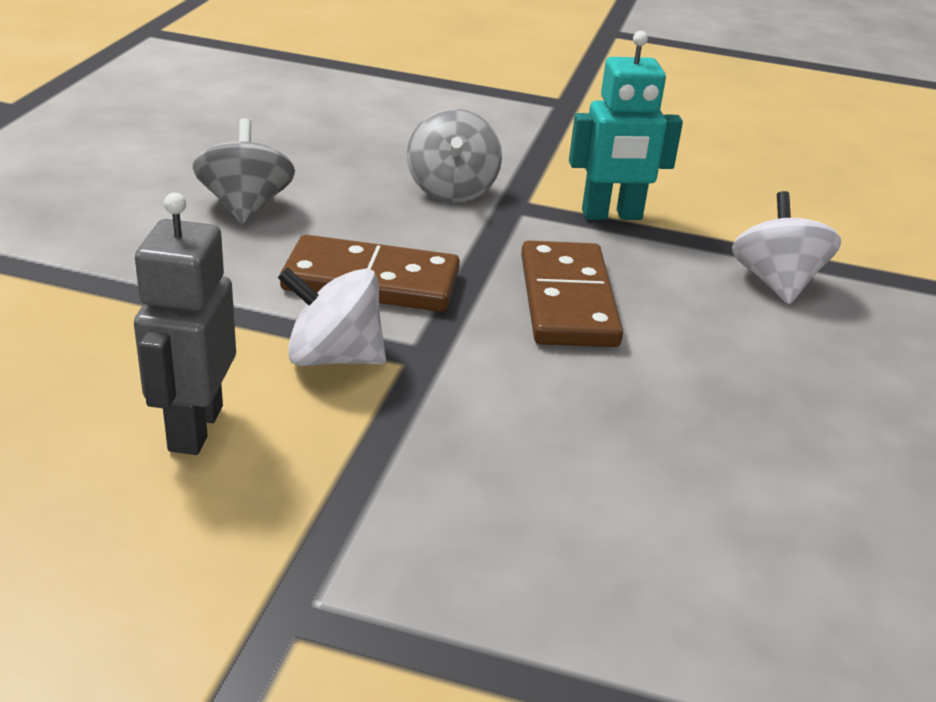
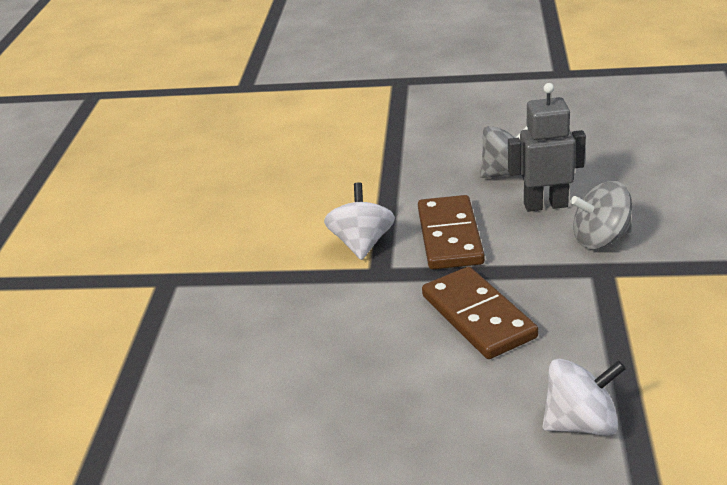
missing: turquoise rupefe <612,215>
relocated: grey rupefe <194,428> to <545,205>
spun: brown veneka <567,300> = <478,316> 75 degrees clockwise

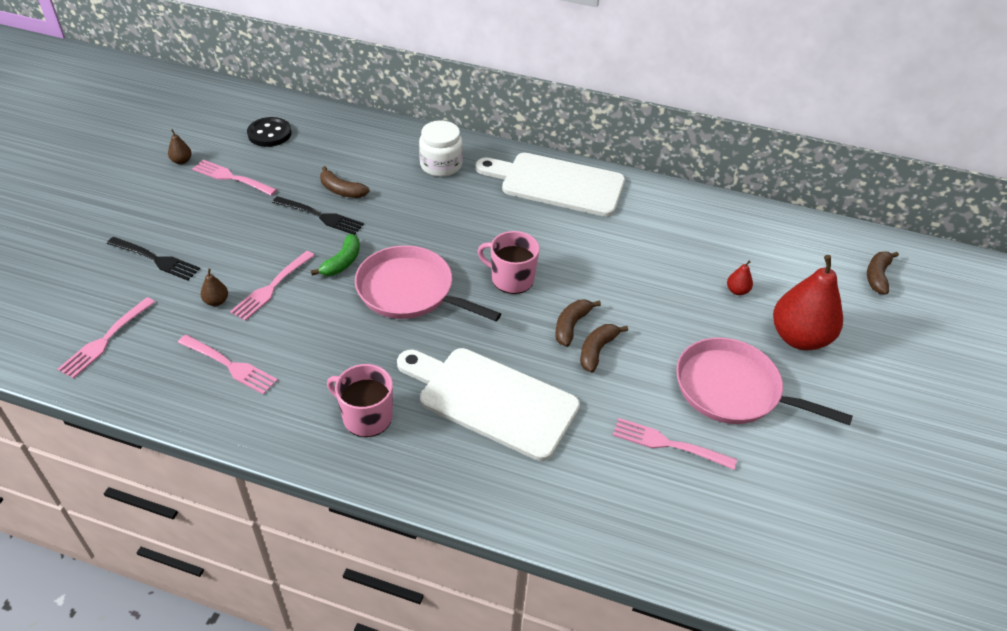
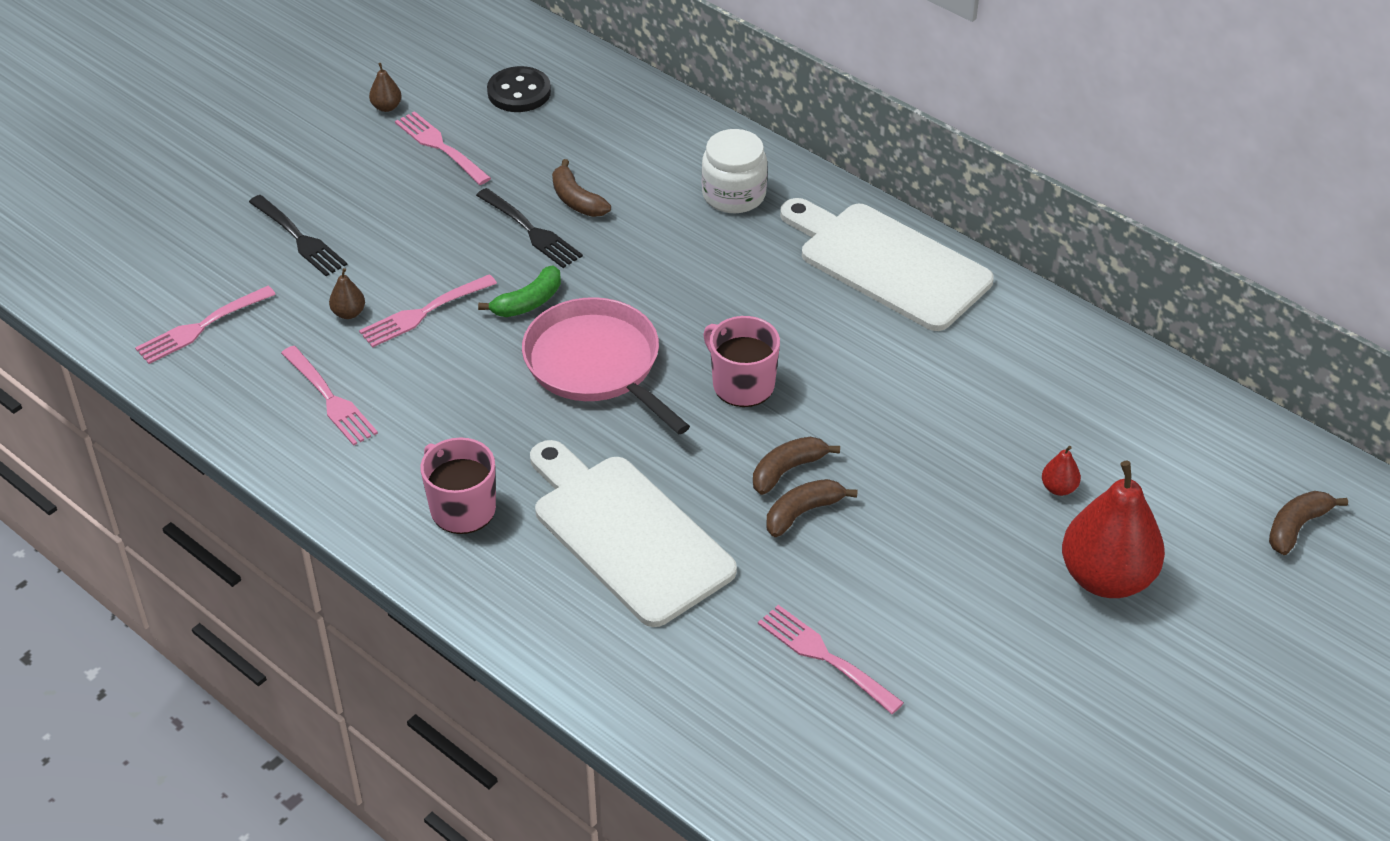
missing: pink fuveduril <732,389>

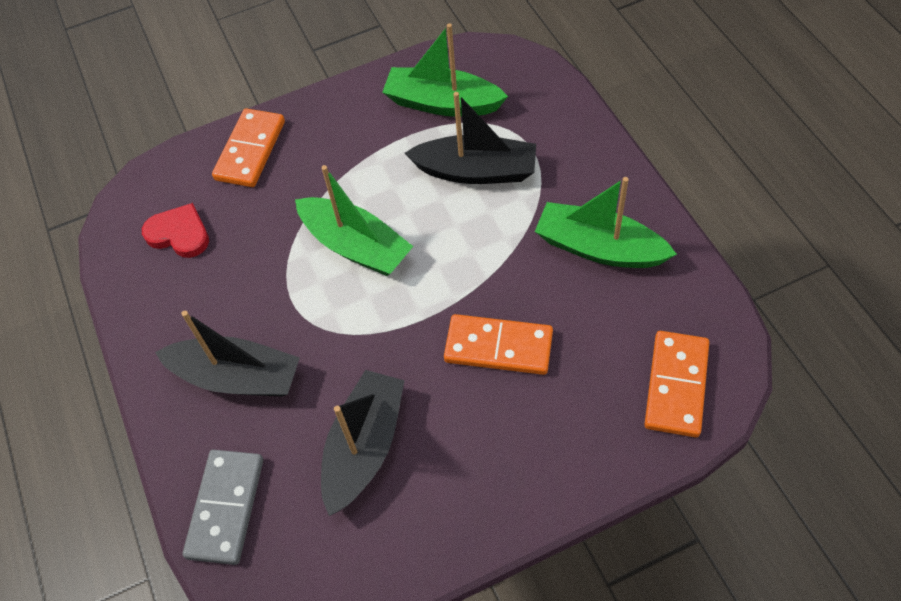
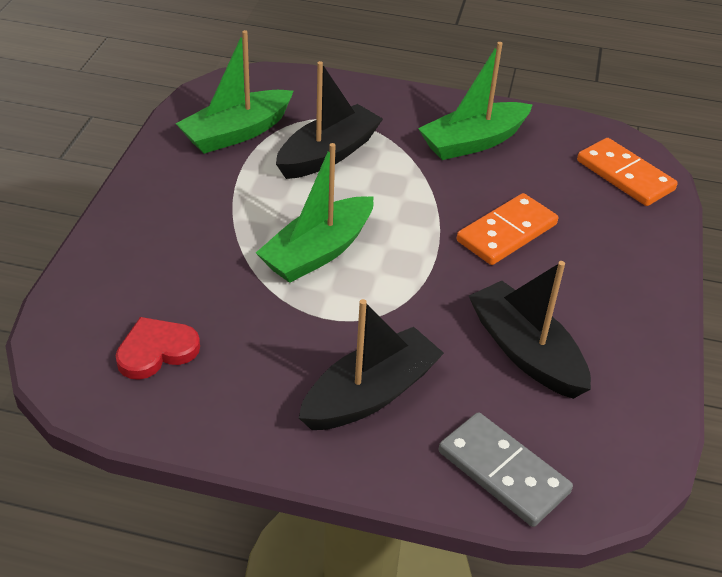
missing: orange veneka <250,150>
spun: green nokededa <355,246> = <318,252> 150 degrees clockwise

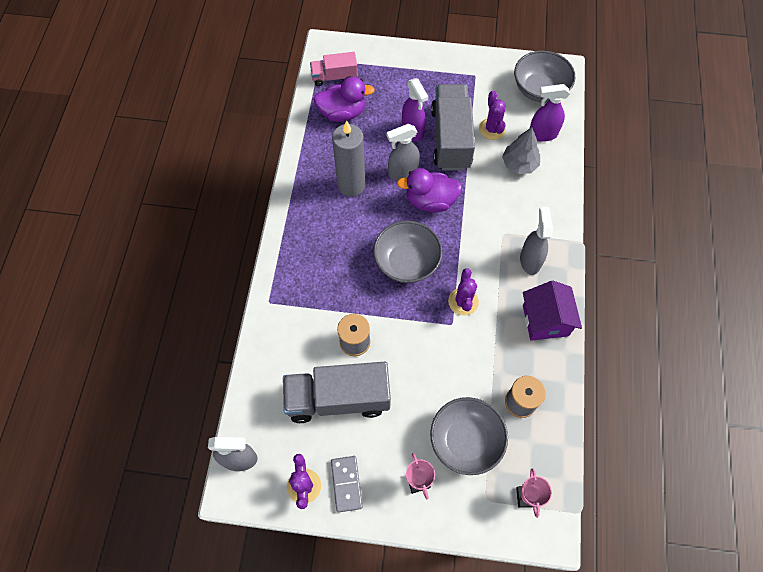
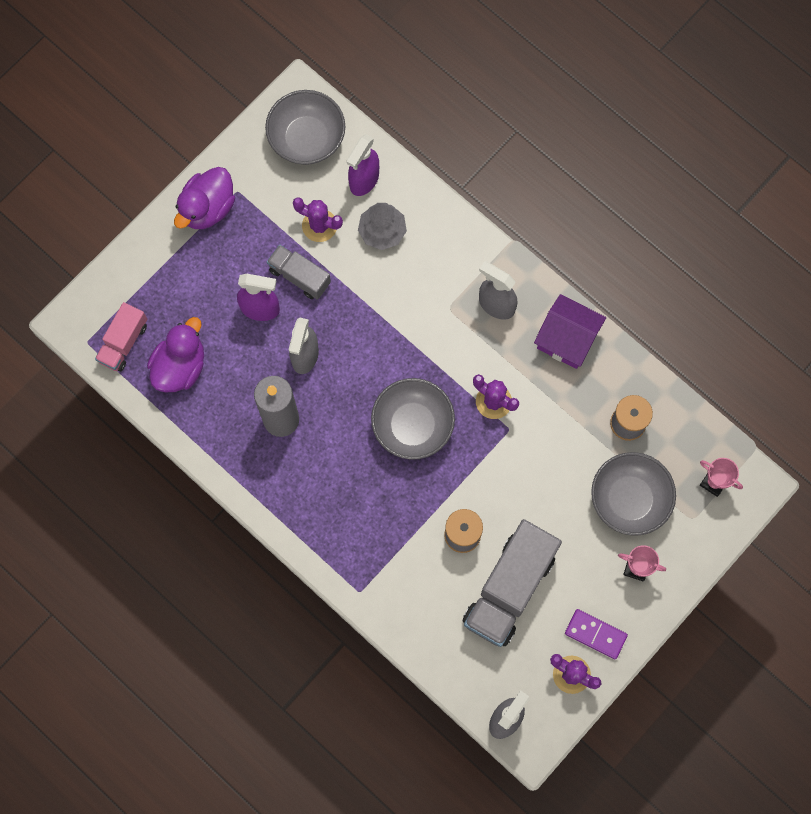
relocated: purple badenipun <430,201> to <207,208>
colour: grey veneka <346,484> to purple veneka <595,634>
size: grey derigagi <451,138> = <299,276> x0.56

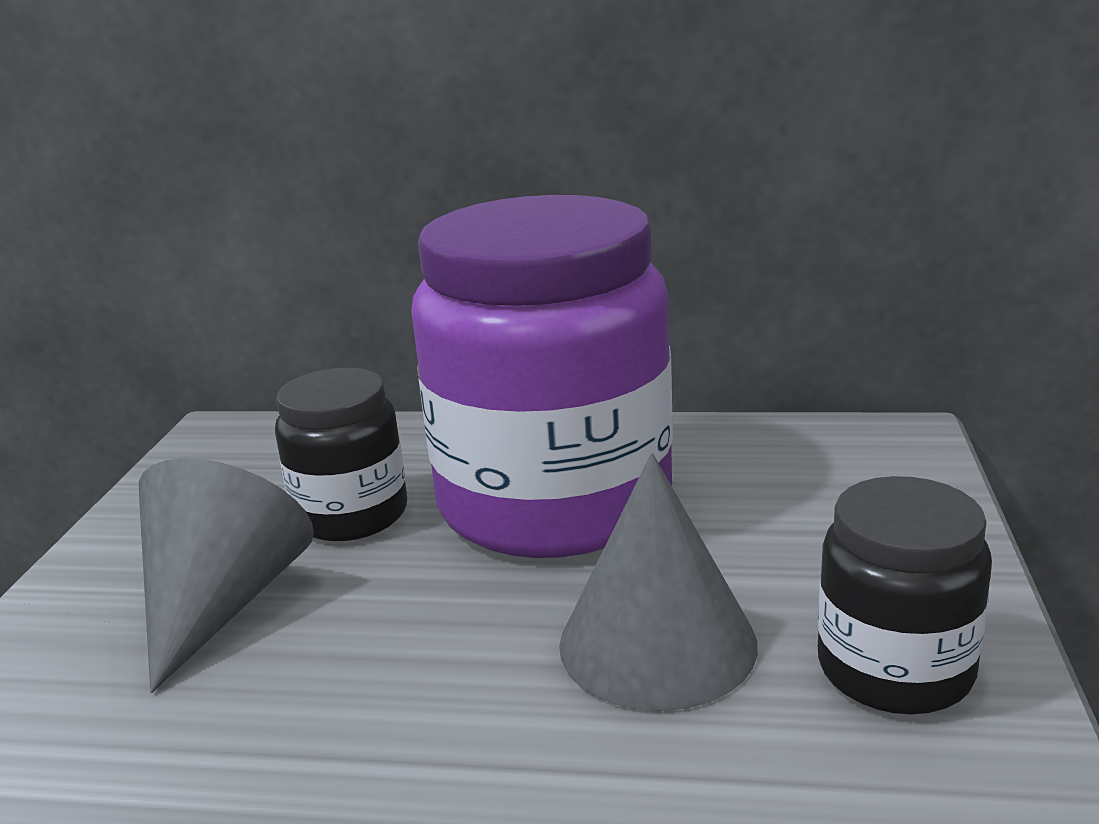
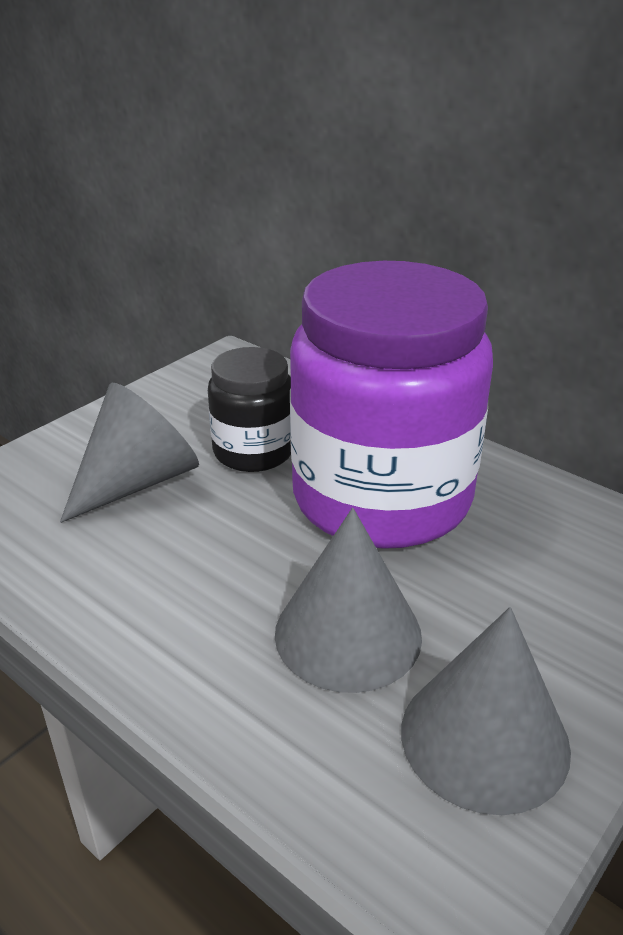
exchanged: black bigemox <895,669> to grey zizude <484,738>

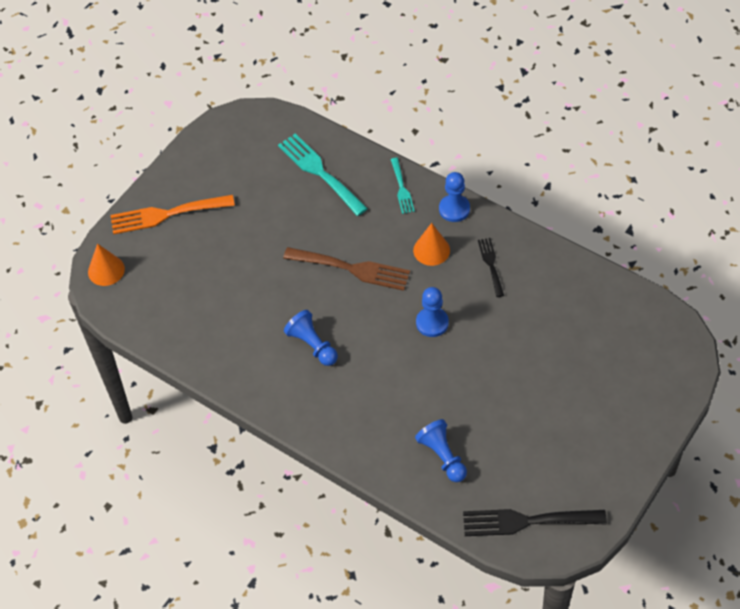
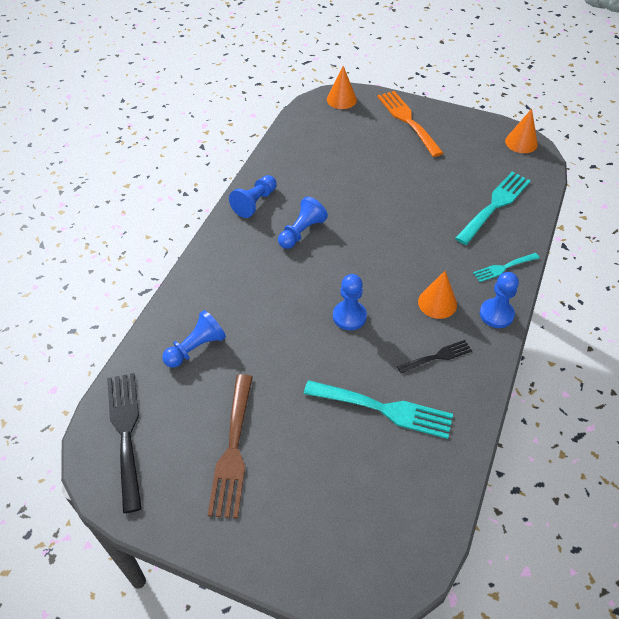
appeared: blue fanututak <255,203>; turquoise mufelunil <384,409>; orange zizude <521,142>
relocated: brown mufelunil <352,269> to <233,450>

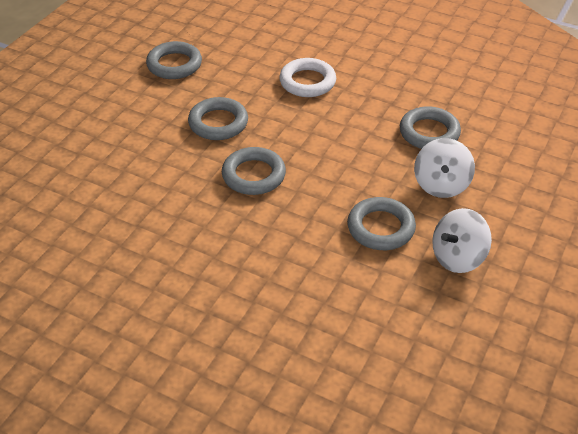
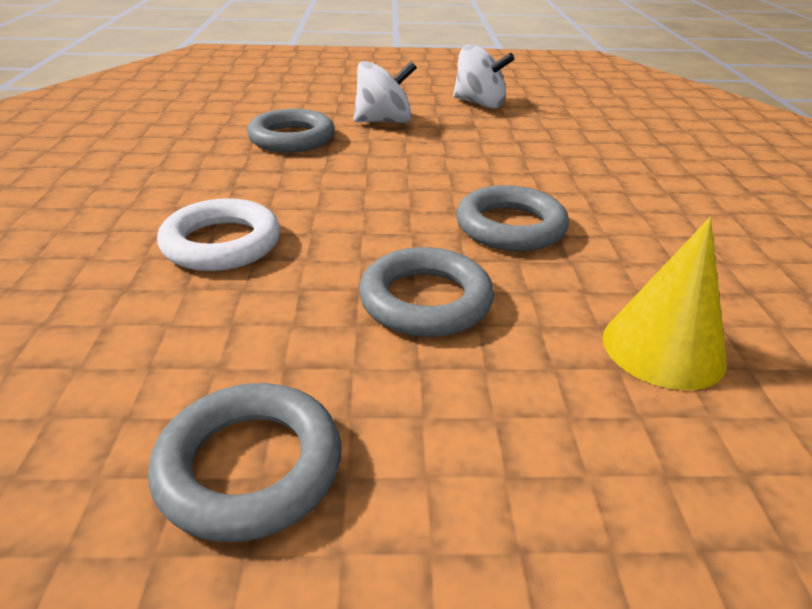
missing: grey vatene <380,228>
appeared: yellow zizude <663,348>

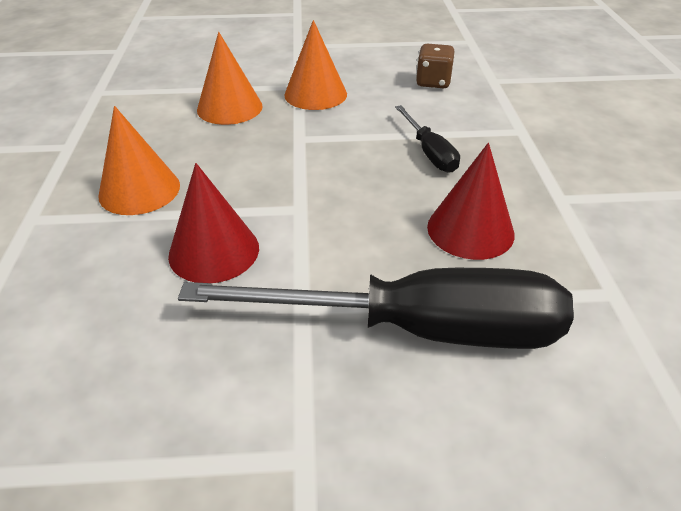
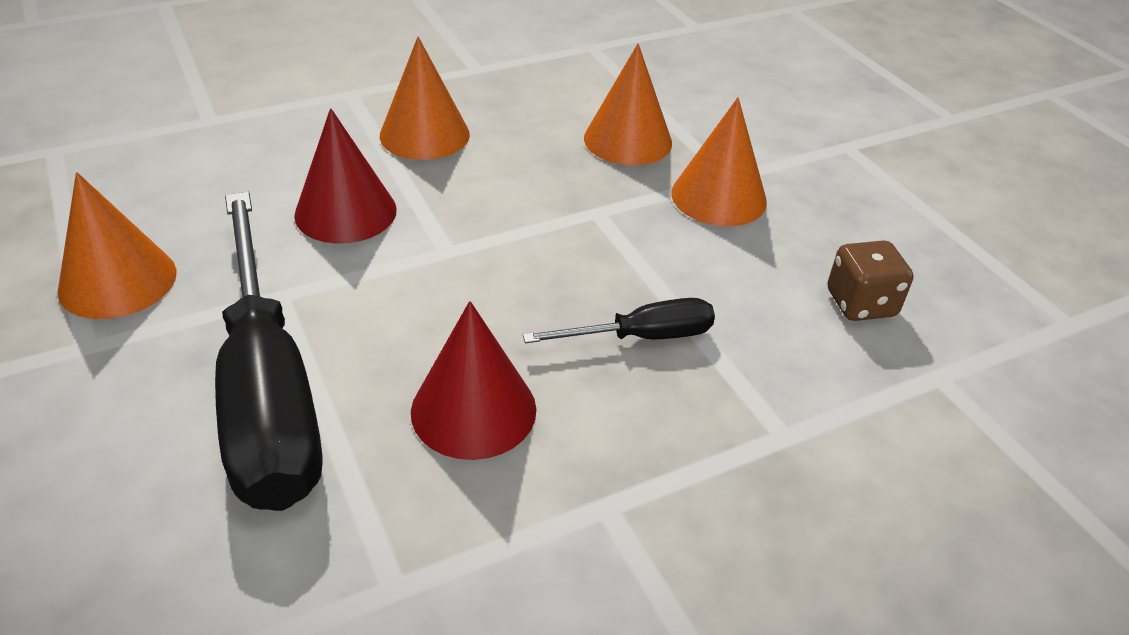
appeared: orange zizude <118,281>
spun: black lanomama <429,152> = <641,337> 150 degrees counterclockwise

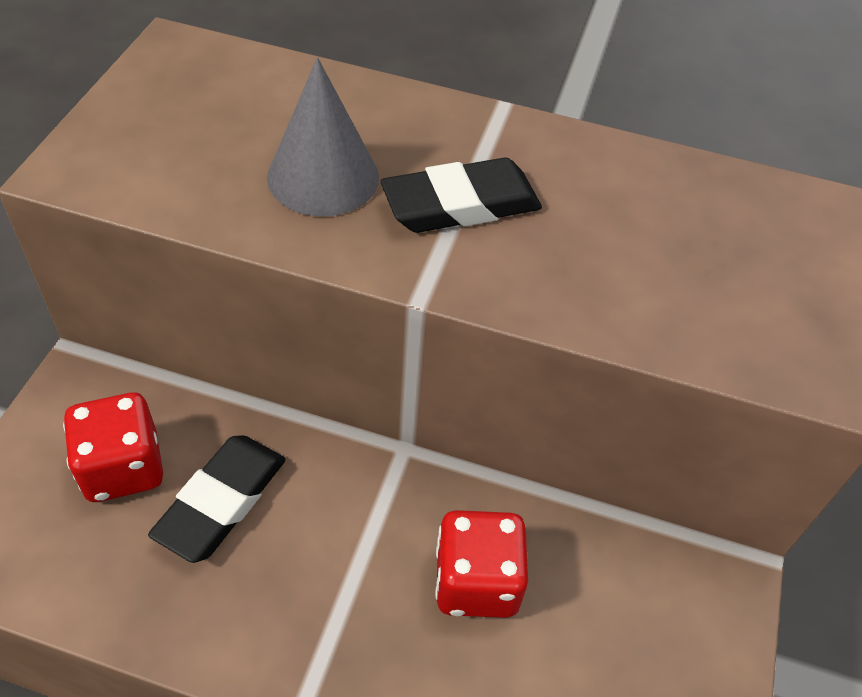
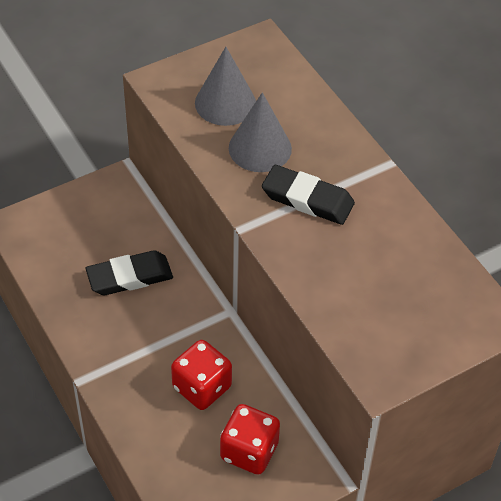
appeared: grey zizude <225,103>
relocated: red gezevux <123,468> to <249,451>

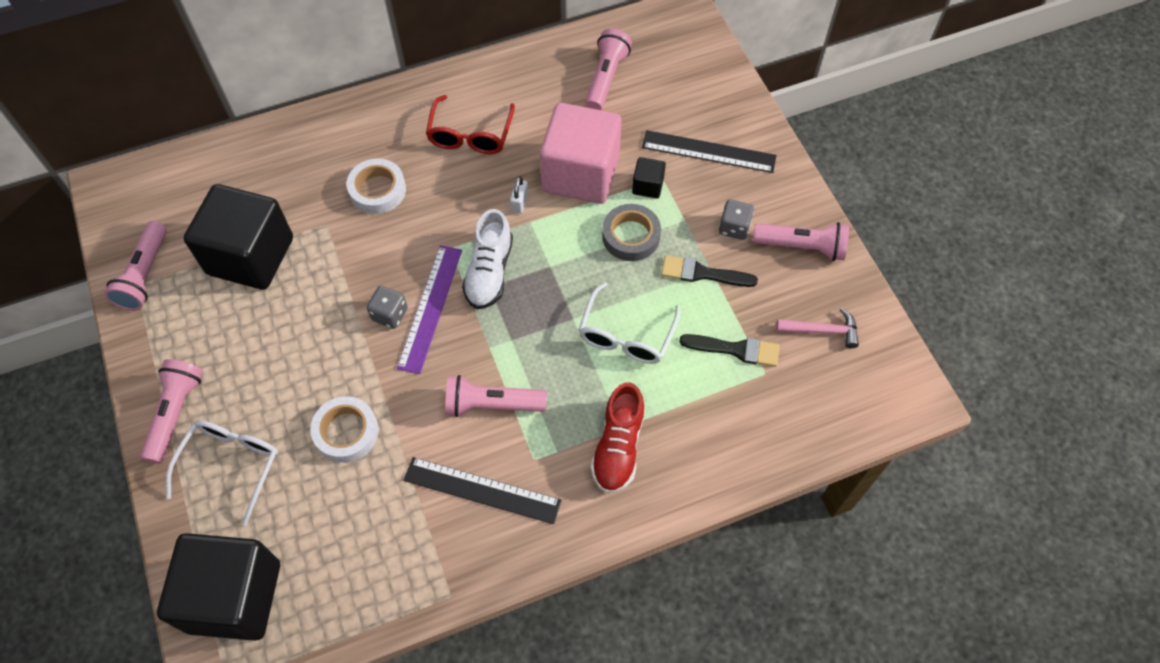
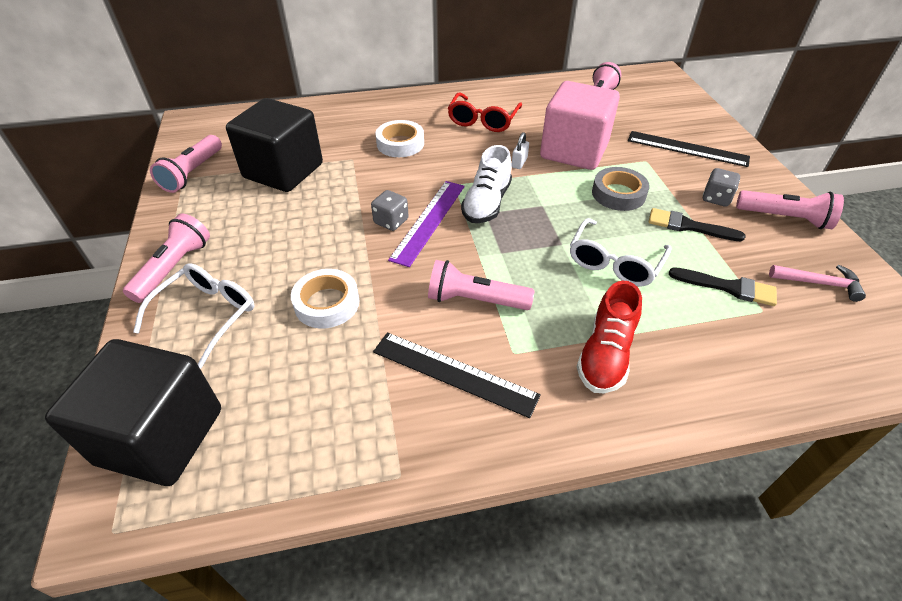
missing: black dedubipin <647,186>

